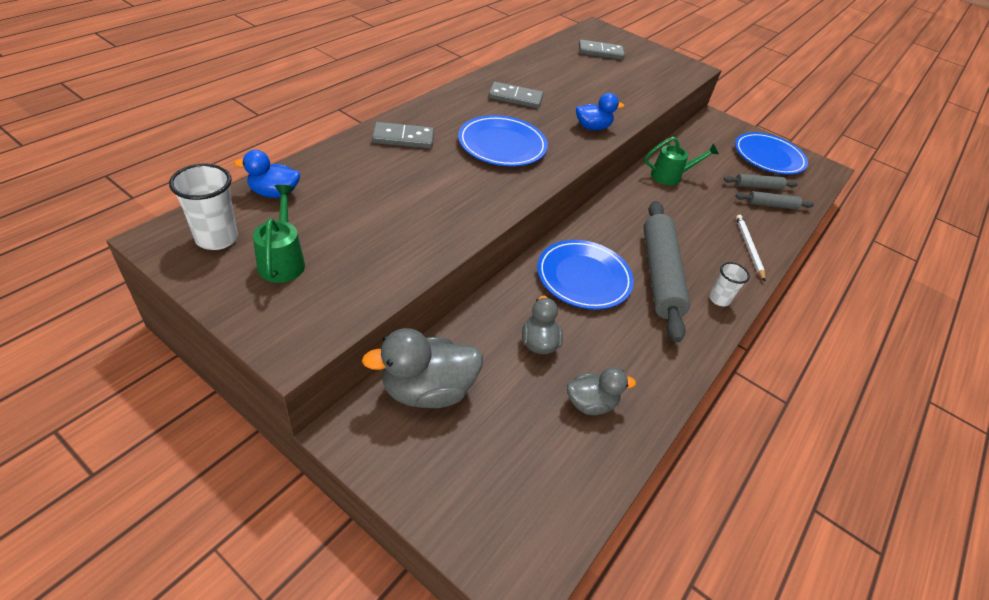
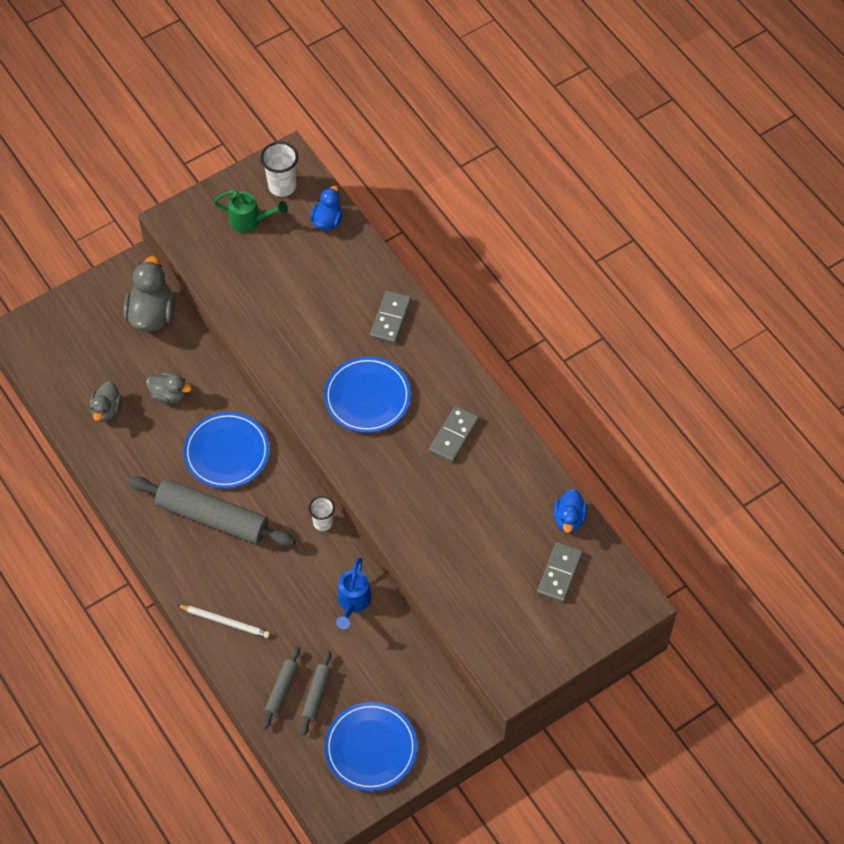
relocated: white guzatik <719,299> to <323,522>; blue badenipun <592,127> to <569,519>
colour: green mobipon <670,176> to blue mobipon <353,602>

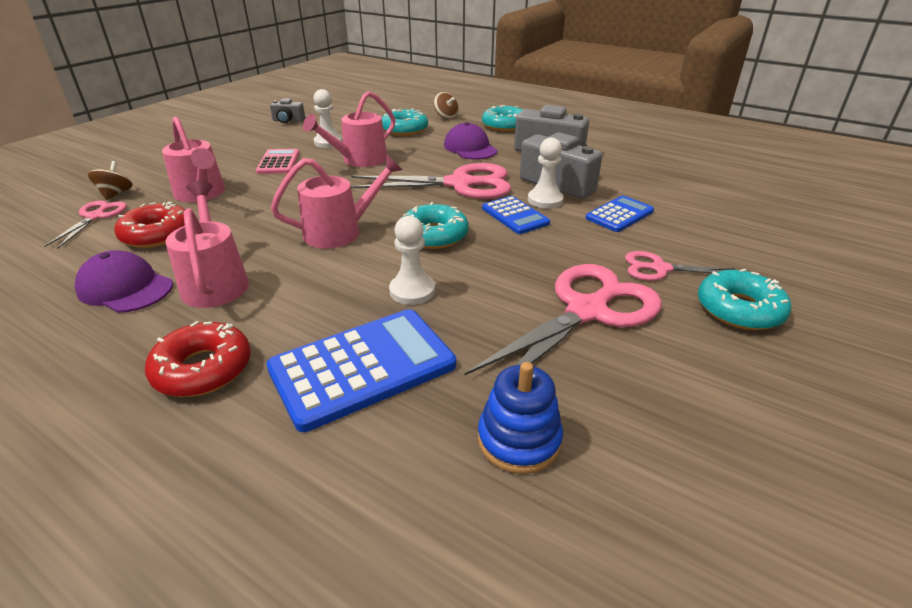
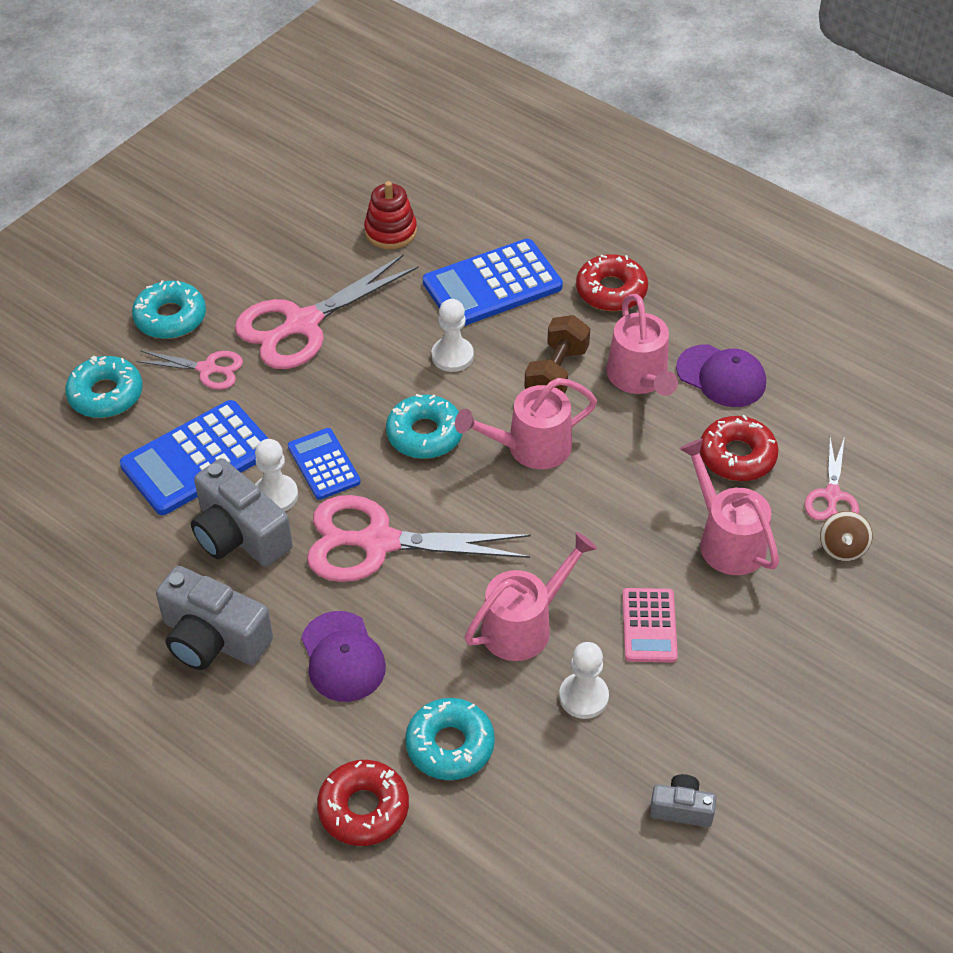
appeared: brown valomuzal <556,373>
relocated: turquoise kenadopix <504,126> to <106,394>
exchanged: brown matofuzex <446,116> to red kenadopix <363,809>
colour: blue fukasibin <519,440> to red fukasibin <390,231>
size: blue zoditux <619,215> = <197,458> x1.73

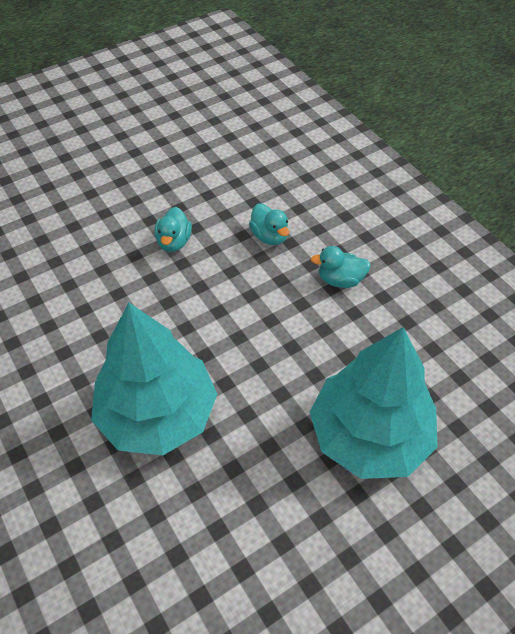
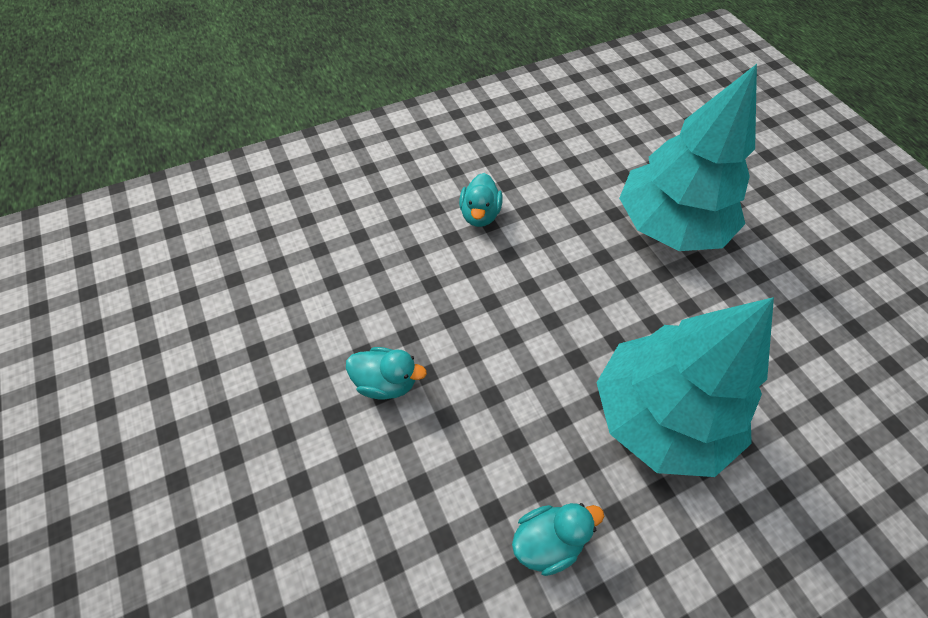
relocated: turquoise badenipun <269,236> to <548,540>

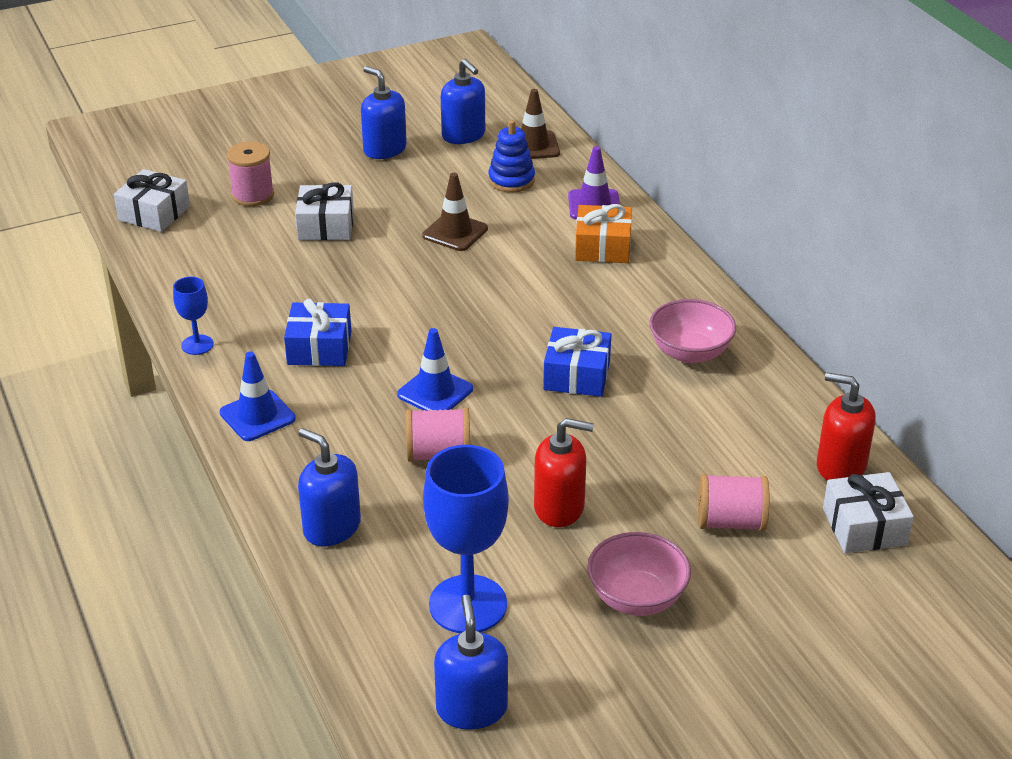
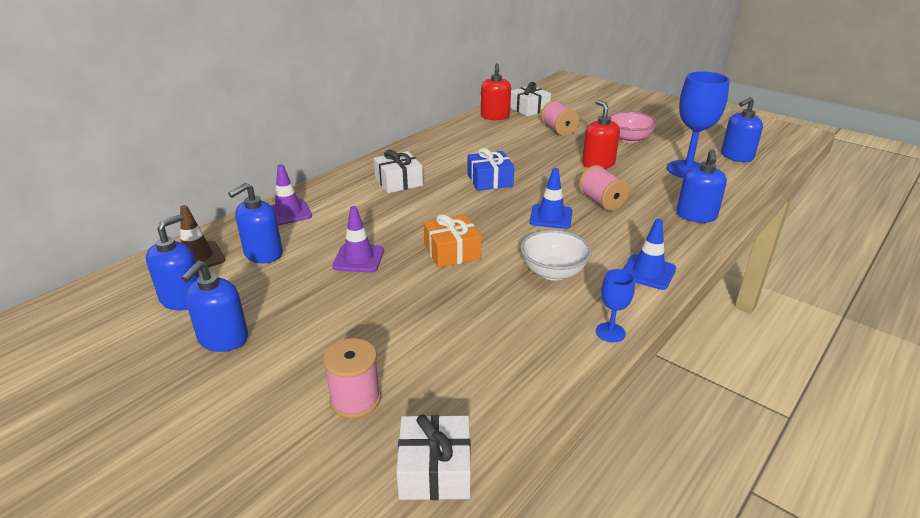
missing: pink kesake <690,352>
relocated: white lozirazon <326,225> to <398,182>; orange lozirazon <603,247> to <452,252>
exchanged: blue fukasibin <511,180> to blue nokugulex <263,254>; blue lozirazon <319,348> to white kesake <553,272>
colour: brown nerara <455,232> to purple nerara <358,258>

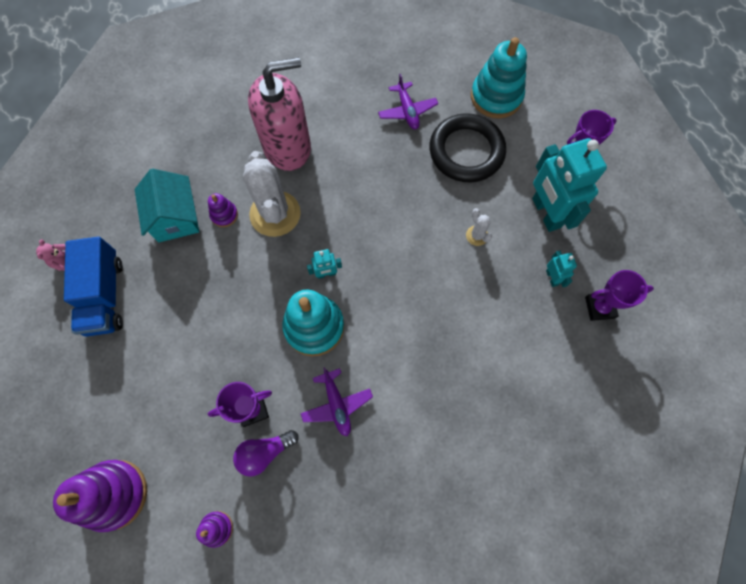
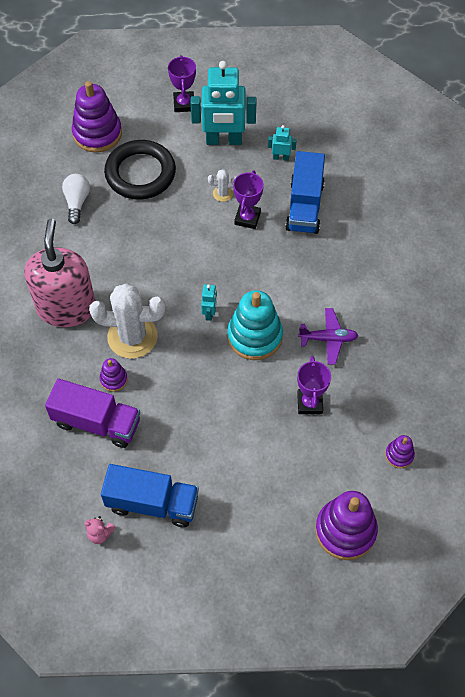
missing: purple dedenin <265,452>
appeared: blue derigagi <304,206>
relocated: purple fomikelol <599,307> to <247,218>
exchanged: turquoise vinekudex <175,218> to purple derigagi <97,422>; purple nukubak <407,111> to white dedenin <77,202>
colour: turquoise fukasibin <496,97> to purple fukasibin <97,133>

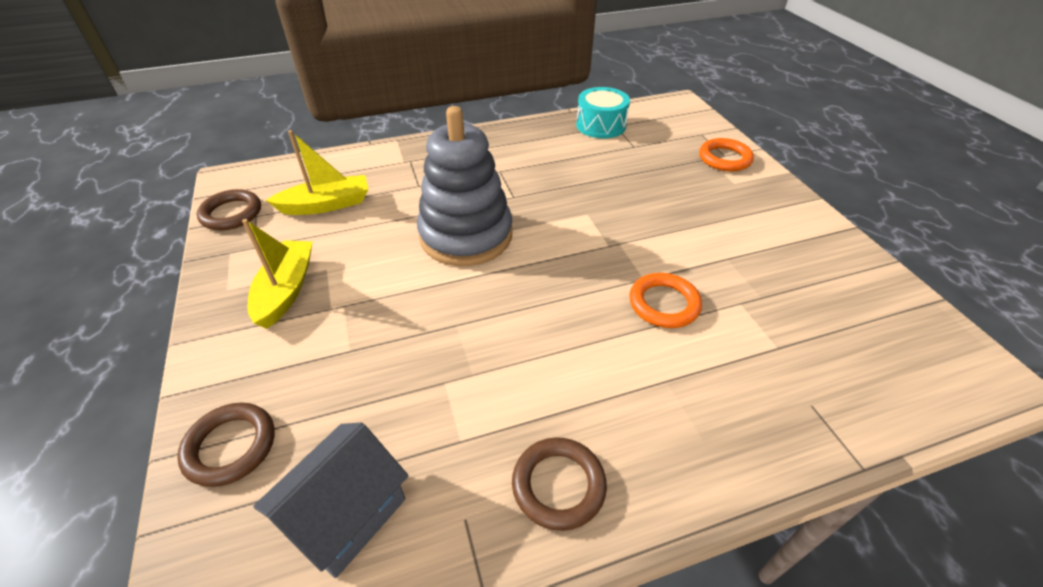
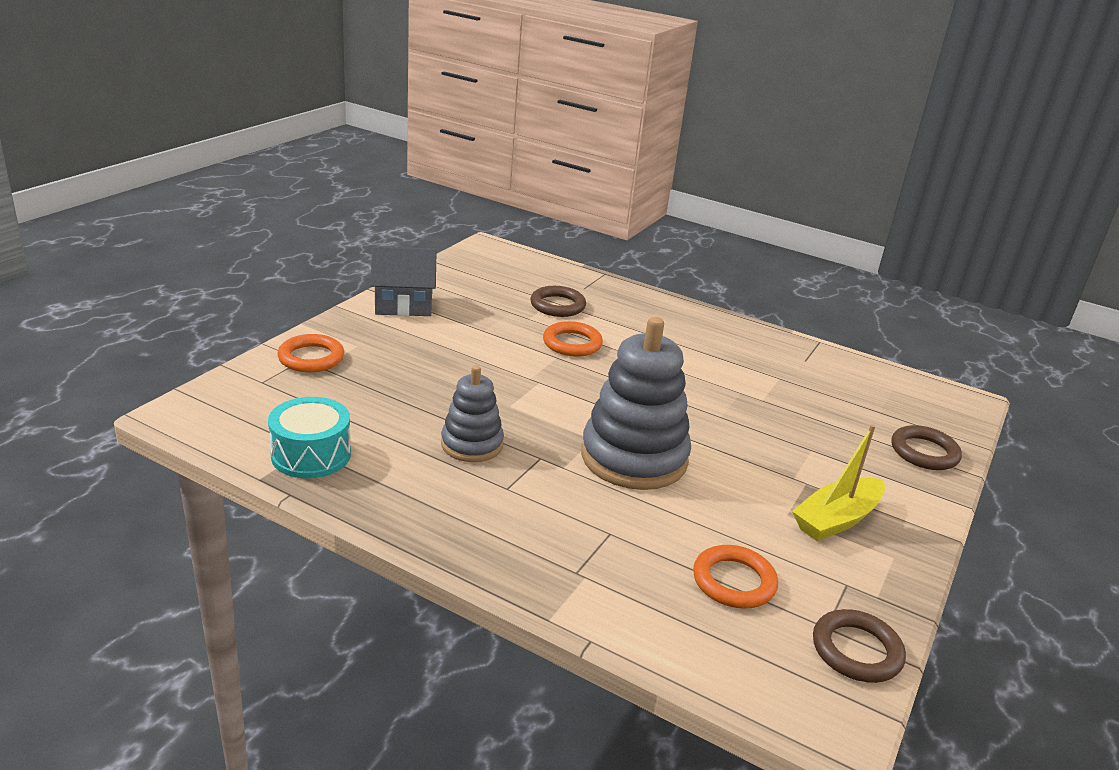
appeared: grey fukasibin <472,444>
relocated: grey vinekudex <347,515> to <403,305>; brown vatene <558,485> to <557,305>
exchanged: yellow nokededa <326,205> to orange vatene <734,581>

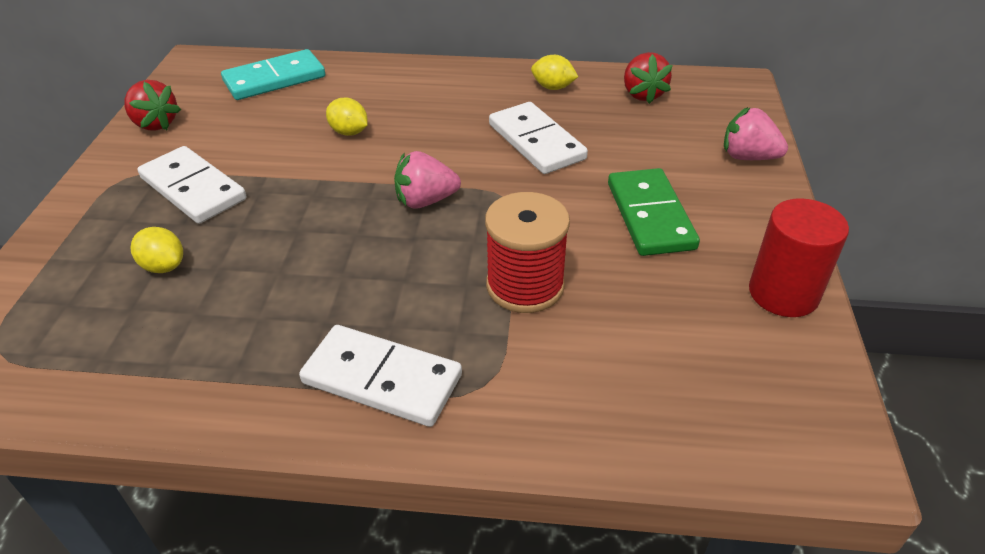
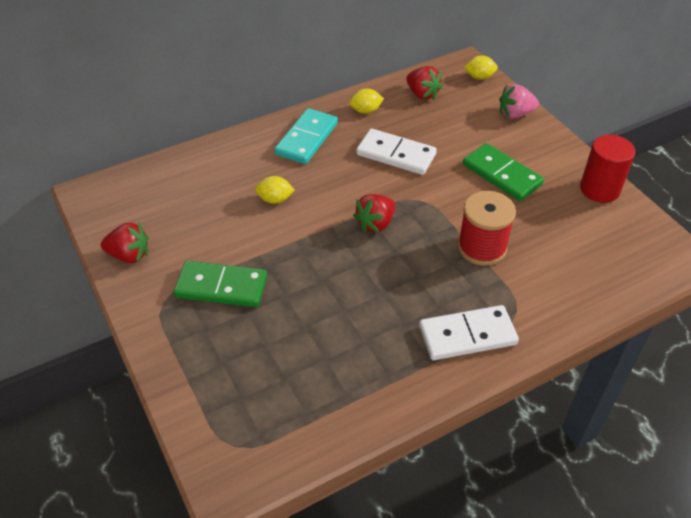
relocated: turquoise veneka <274,79> to <306,139>; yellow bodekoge <164,266> to <479,77>
colour: white veneka <193,189> to green veneka <221,287>; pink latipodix <425,201> to red latipodix <375,224>

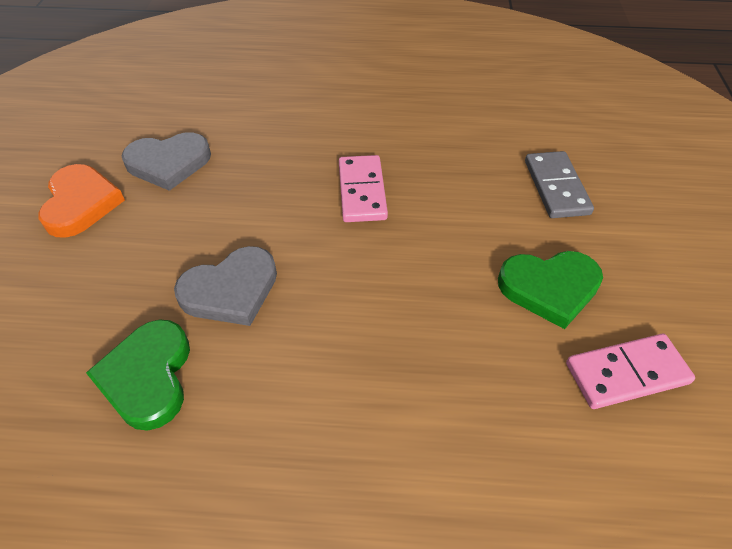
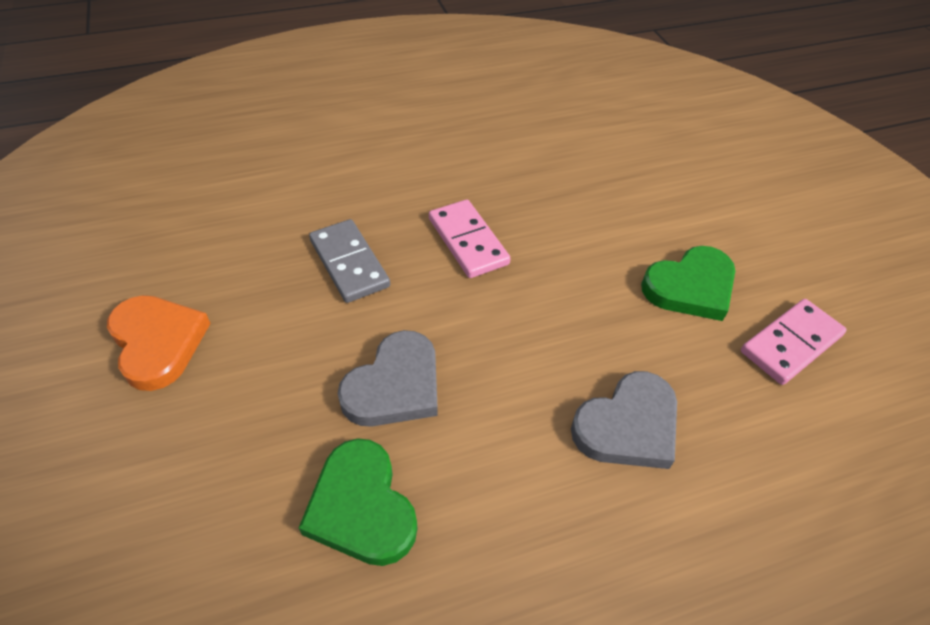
relocated: grey veneka <556,187> to <349,263>; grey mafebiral <168,163> to <628,425>

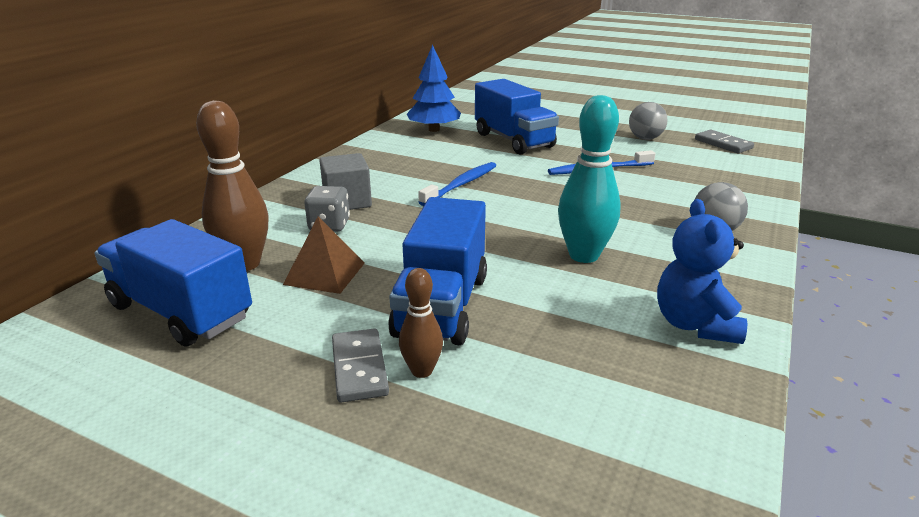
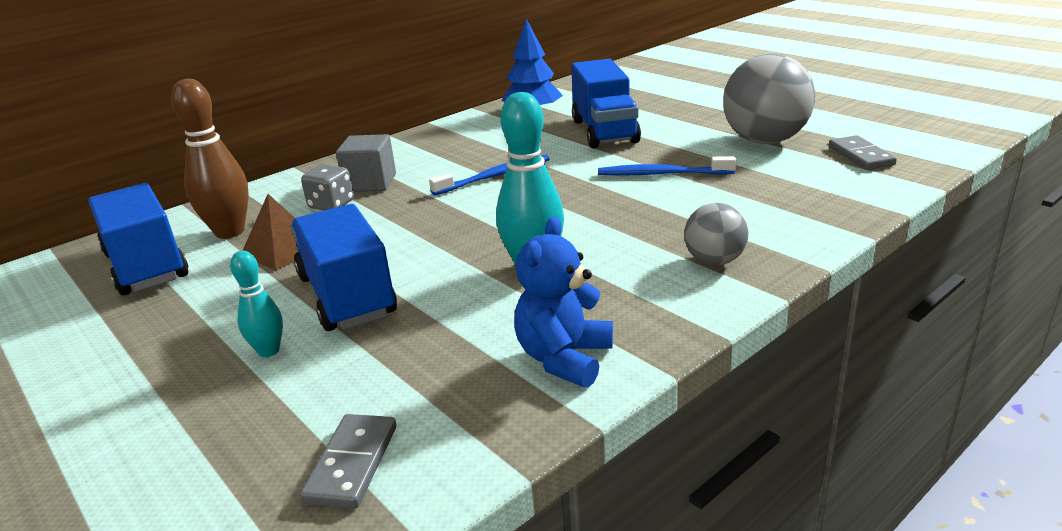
relocated: grey veneka <359,368> to <352,464>
colour: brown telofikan <422,371> to turquoise telofikan <269,351>
spun: blue derigagi <442,305> = <347,295> 120 degrees clockwise
size: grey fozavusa <645,138> = <764,141> x1.88

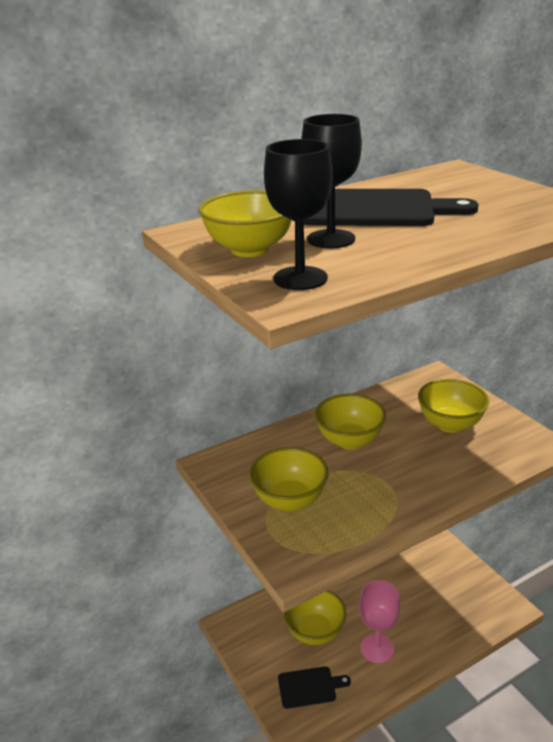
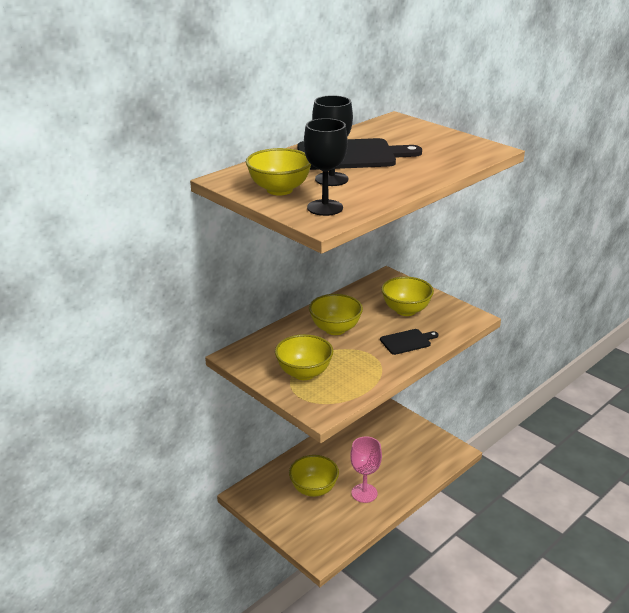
relocated: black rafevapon <309,687> to <407,341>

